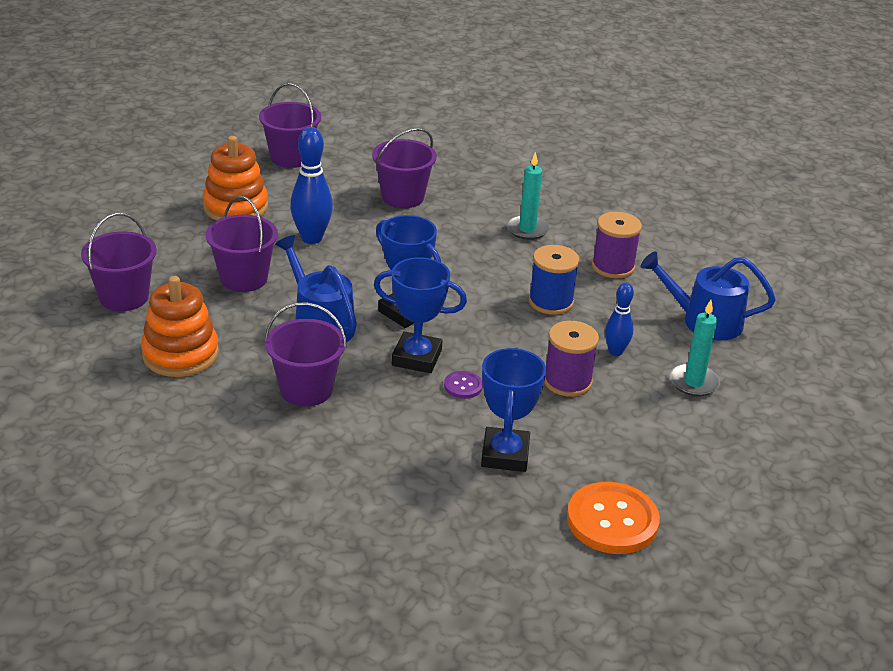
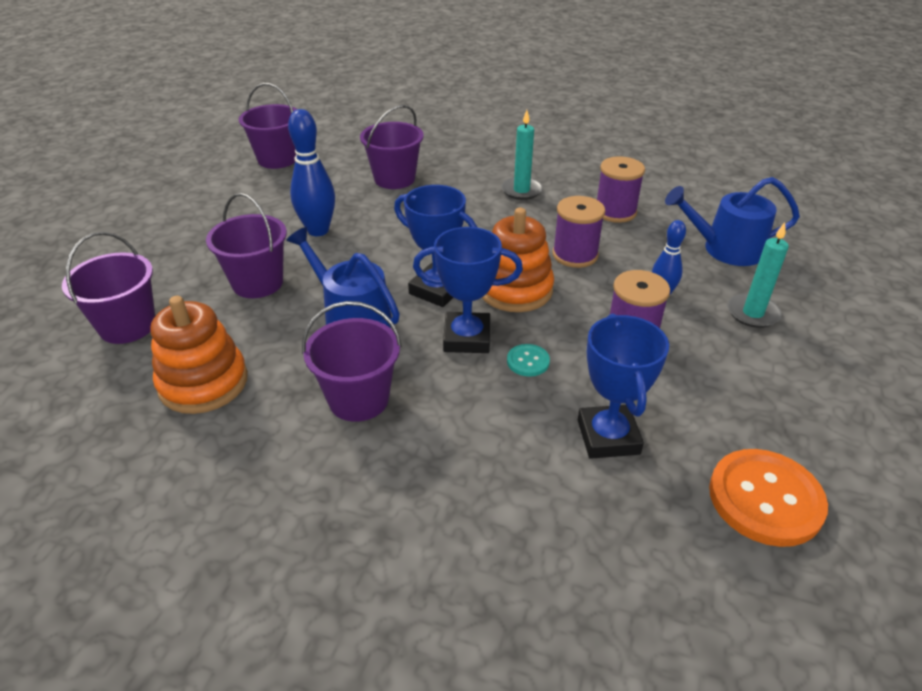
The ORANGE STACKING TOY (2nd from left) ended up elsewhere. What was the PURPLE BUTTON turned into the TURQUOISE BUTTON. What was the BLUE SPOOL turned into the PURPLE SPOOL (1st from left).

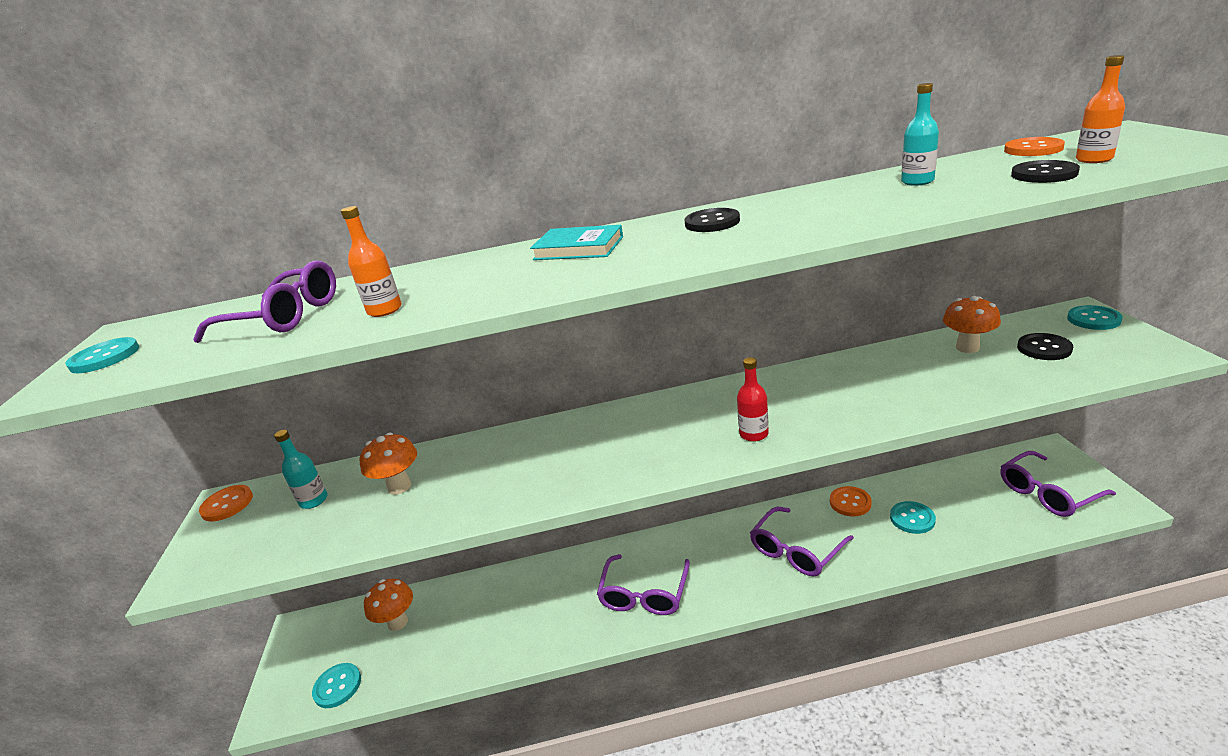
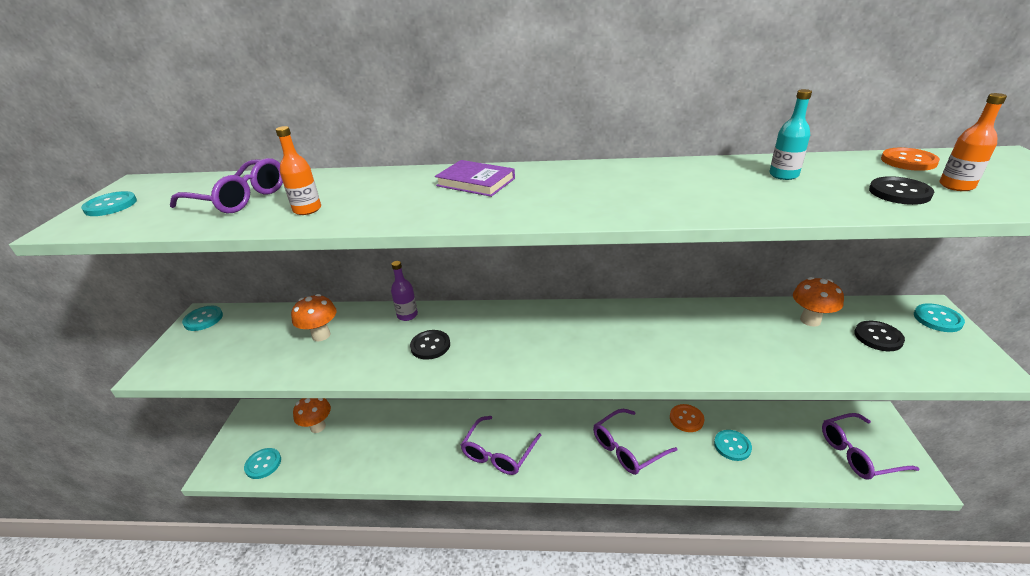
What was the ORANGE BUTTON (1st from left) turned into the TURQUOISE BUTTON (2nd from left). The second view gained the PURPLE BOTTLE. The BLACK BUTTON (1st from left) ended up elsewhere. What was the TURQUOISE BOOK turned into the PURPLE BOOK. The second view lost the TURQUOISE BOTTLE (1st from left). The second view lost the RED BOTTLE.

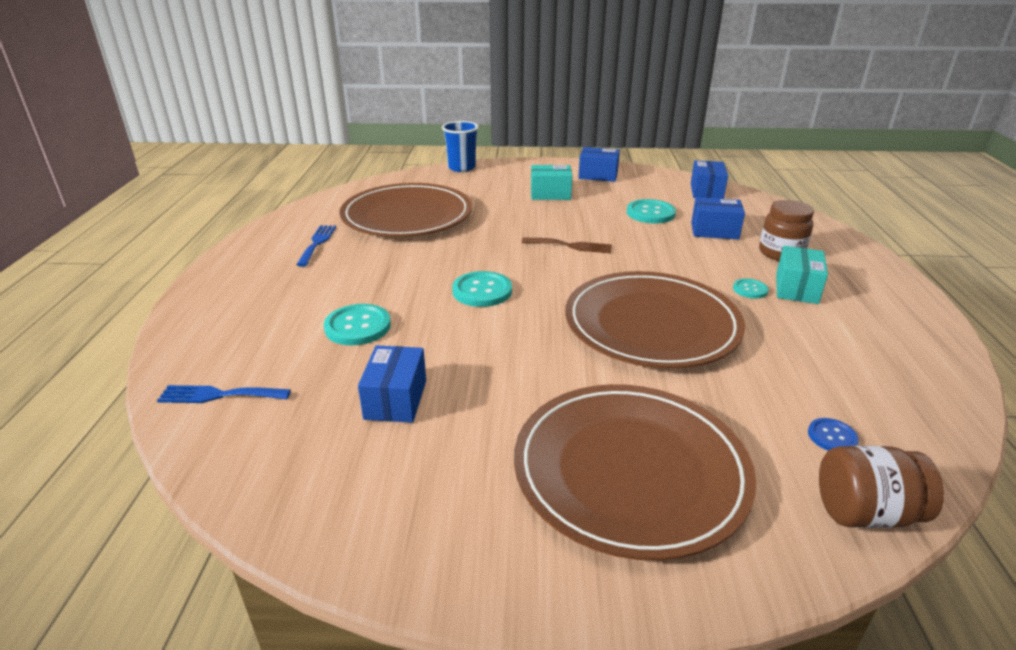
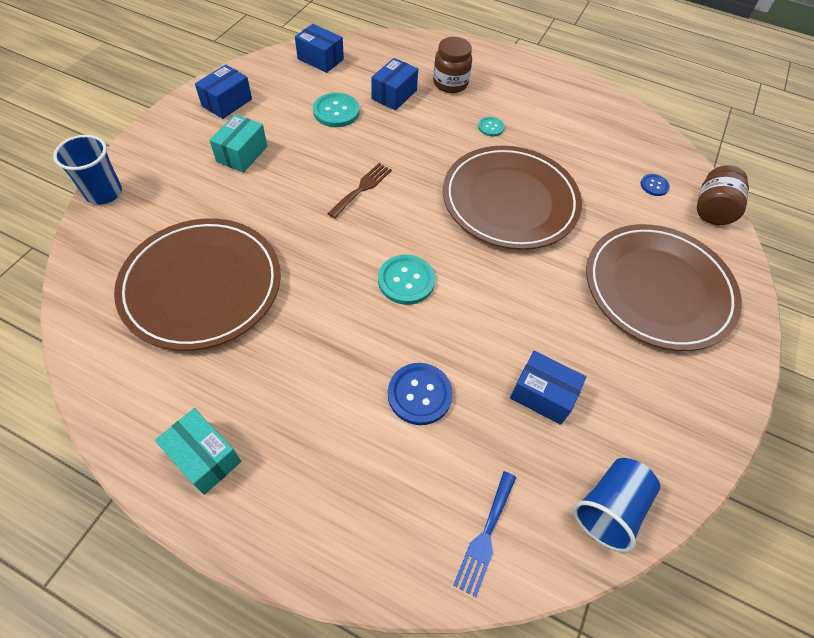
The TURQUOISE BOX (2nd from left in the first image) ended up elsewhere. What was the TURQUOISE BUTTON (1st from left) turned into the BLUE BUTTON (1st from left). The second view gained the BLUE CUP (2nd from left). The second view lost the BLUE FORK (2nd from left).

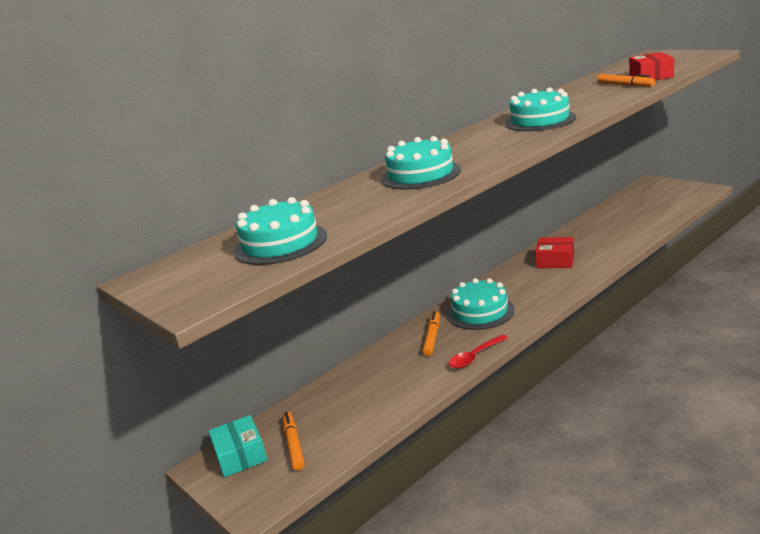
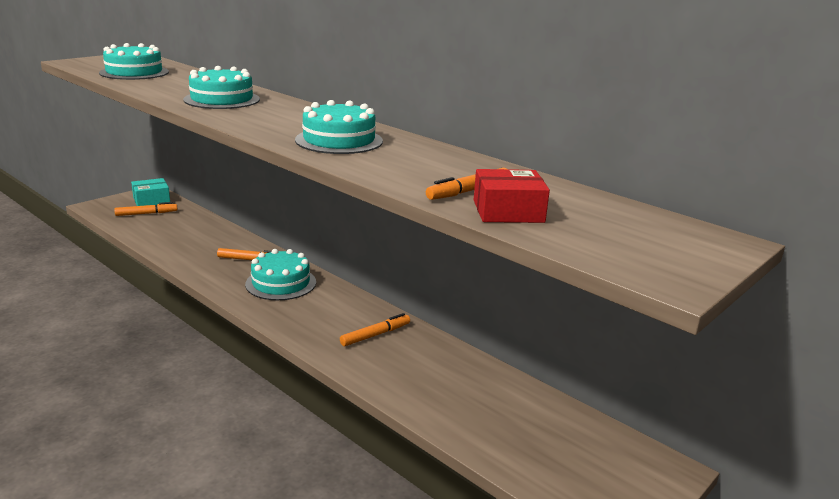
Where the RED BOX (1st from left) stood, the ORANGE MARKER (3rd from left) came to stand. The second view lost the RED SPOON.

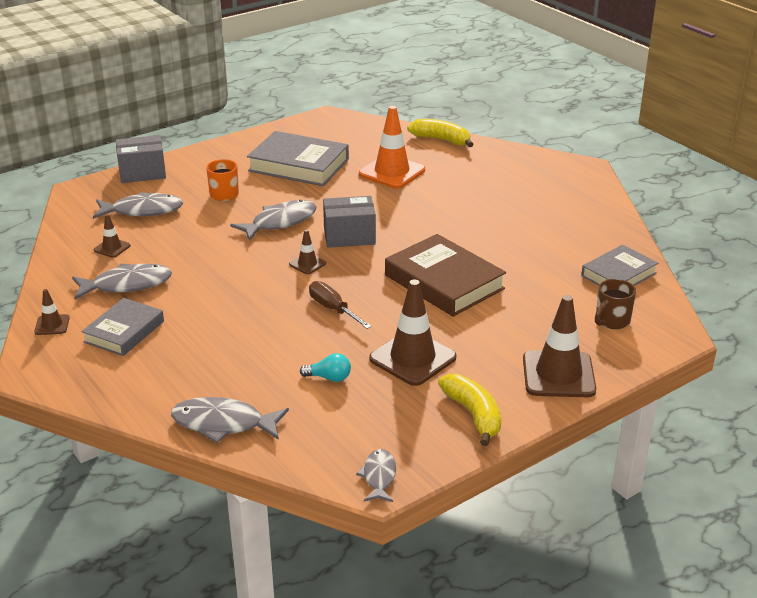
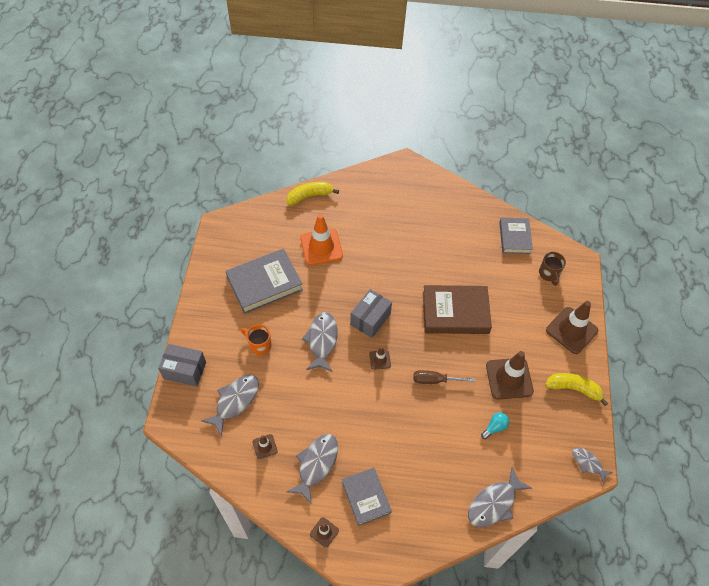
The GREY BOX (1st from left) ended up facing another way, 75 degrees clockwise from before.

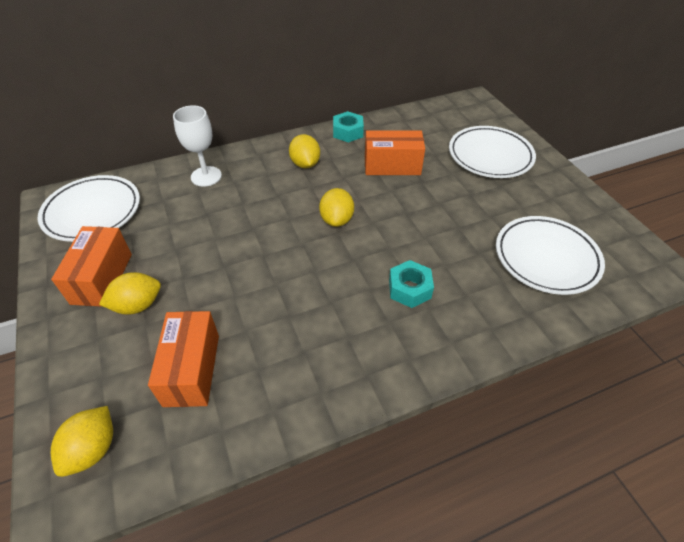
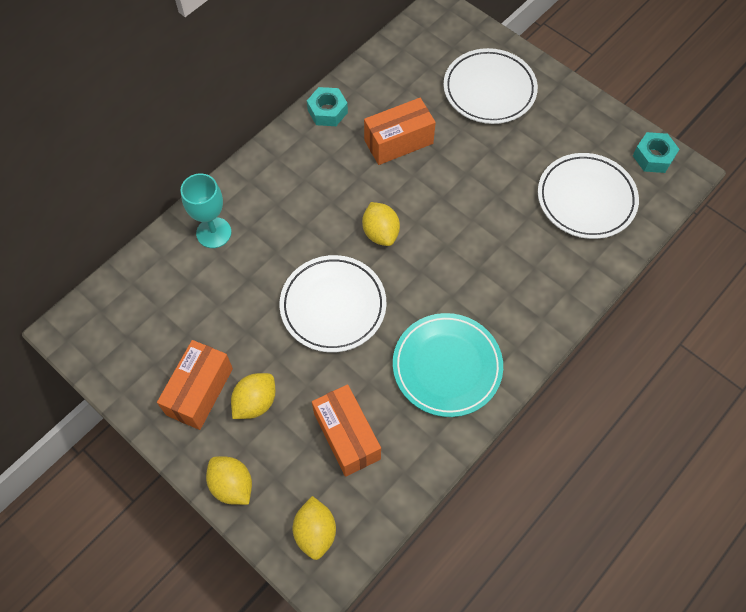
The ORANGE BOX (1st from left) ended up facing another way, 45 degrees clockwise from before. What was the WHITE GOBLET turned into the TURQUOISE GOBLET. The YELLOW LEMON (3rd from left in the first image) ended up elsewhere. The WHITE PLATE (1st from left) ended up elsewhere. The second view gained the TURQUOISE PLATE. The TURQUOISE NUT (2nd from left) ended up elsewhere.

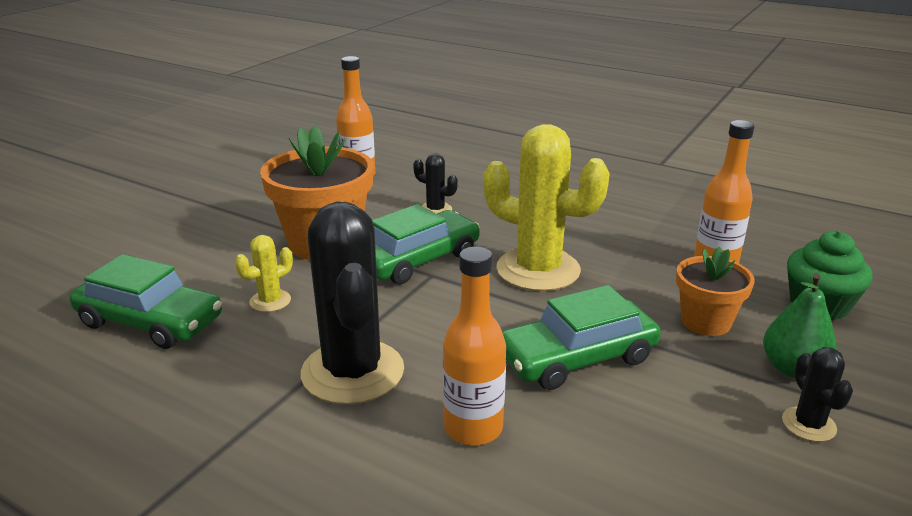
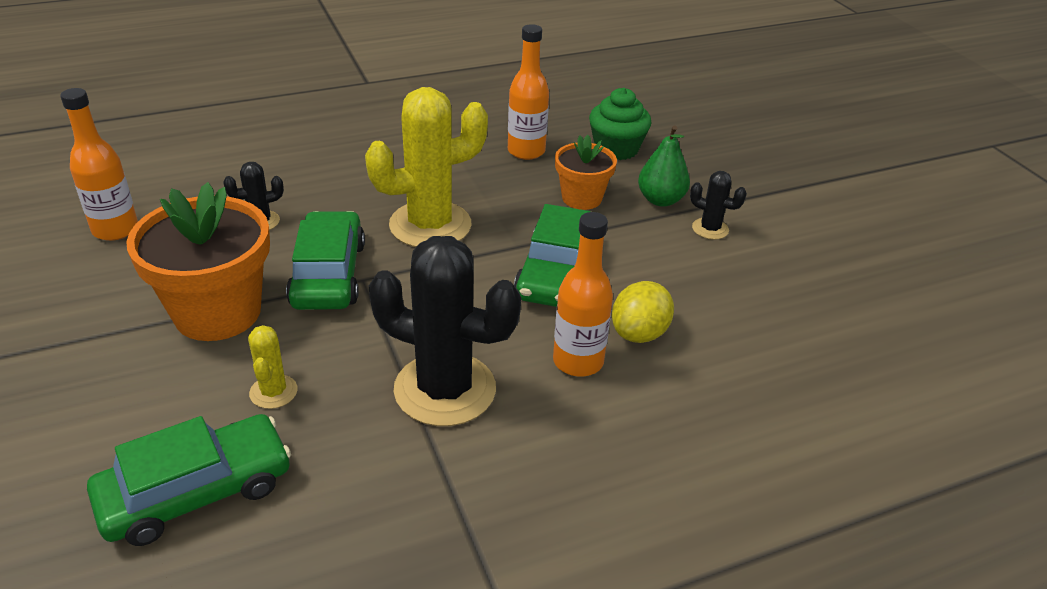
The second view gained the YELLOW LEMON.

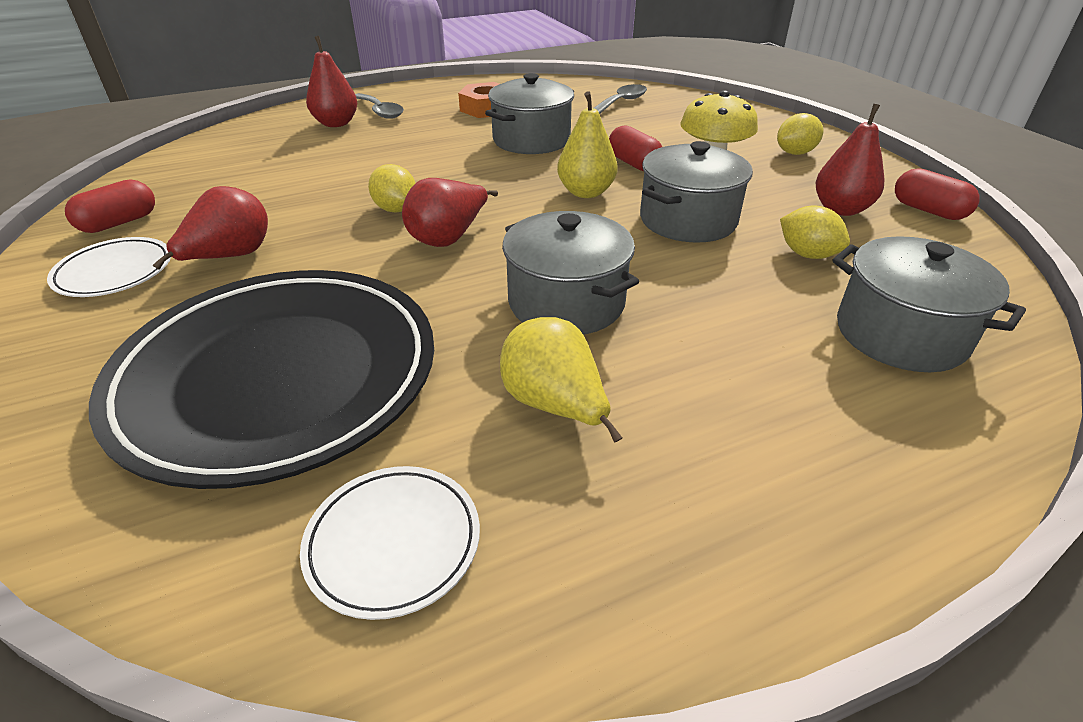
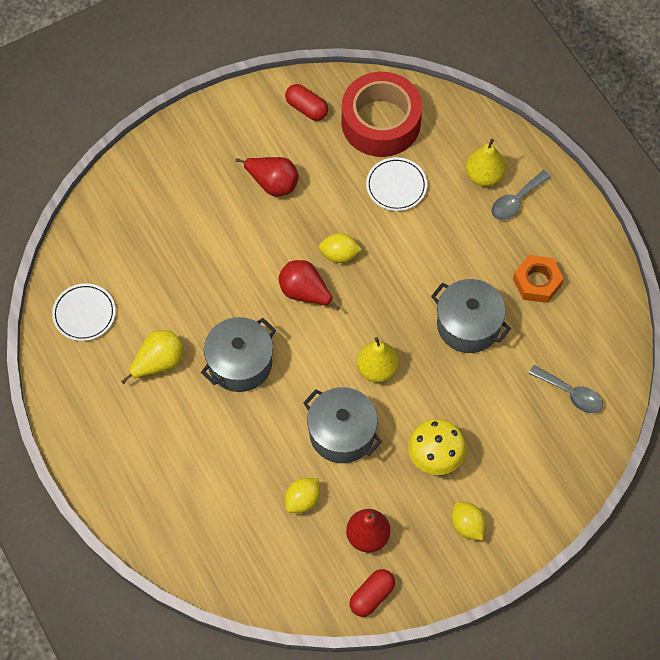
The YELLOW LEMON (1st from left in the first image) ended up facing another way, 45 degrees clockwise from before. The second view gained the RED TAPE. The WHITE PLATE (1st from left in the first image) ended up elsewhere. What was the RED PEAR (2nd from left) turned into the YELLOW PEAR (3rd from left). The second view lost the BLACK PLATE. The second view lost the RED CAPSULE (2nd from left). The second view lost the GREY POT (4th from left).

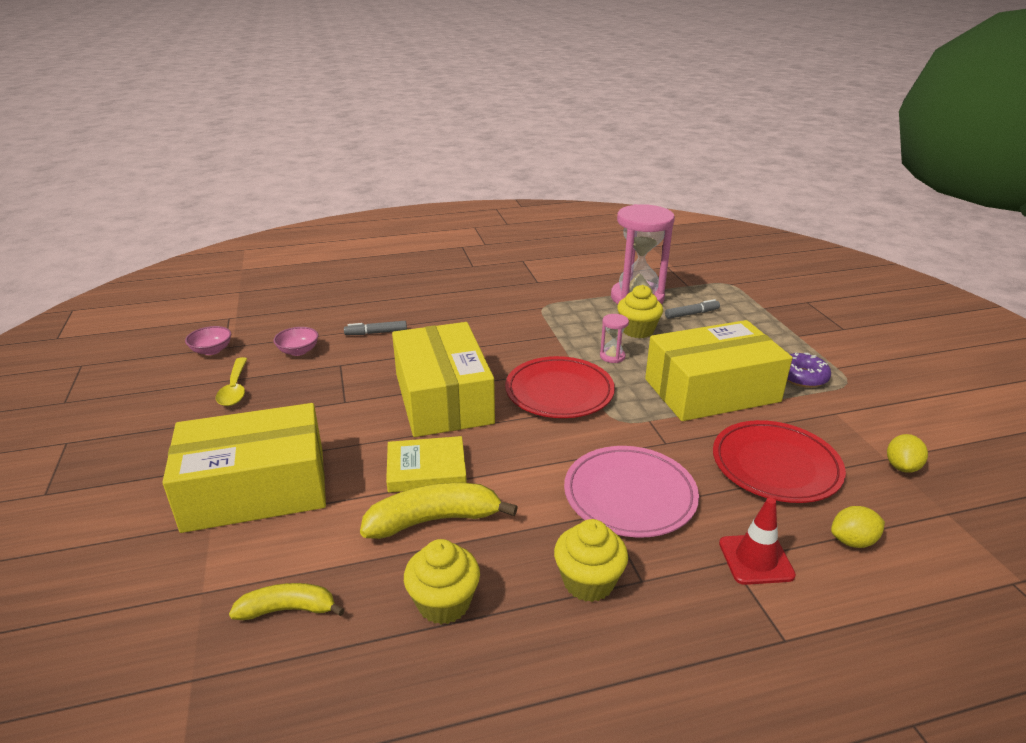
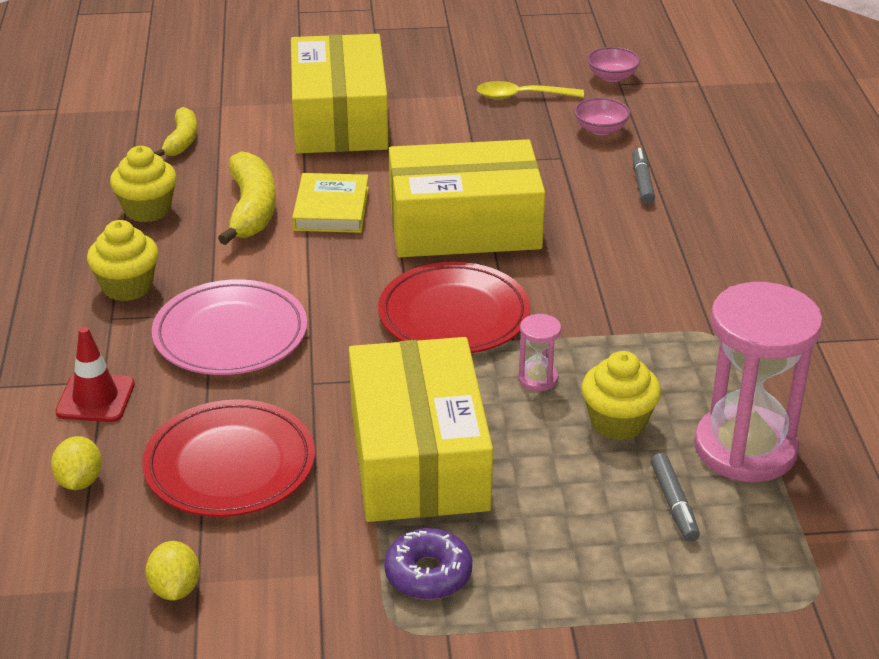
The YELLOW LEMON (2nd from left) ended up facing another way, 45 degrees clockwise from before.

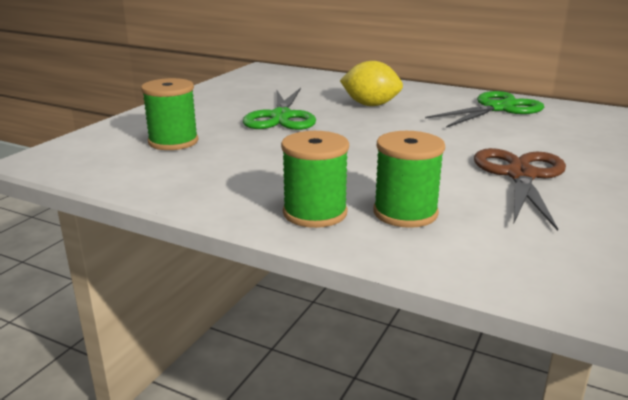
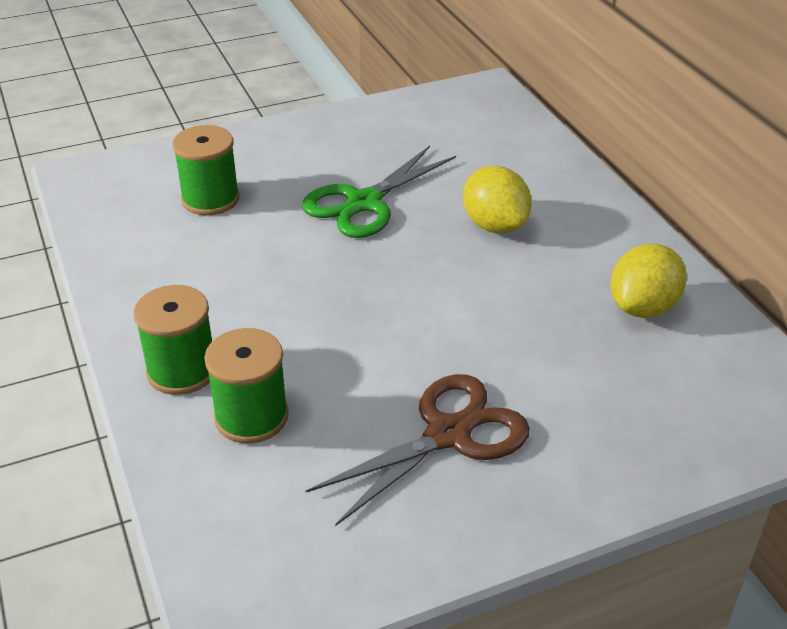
Where the GREEN SCISSORS (2nd from left) stood, the YELLOW LEMON (2nd from left) came to stand.

